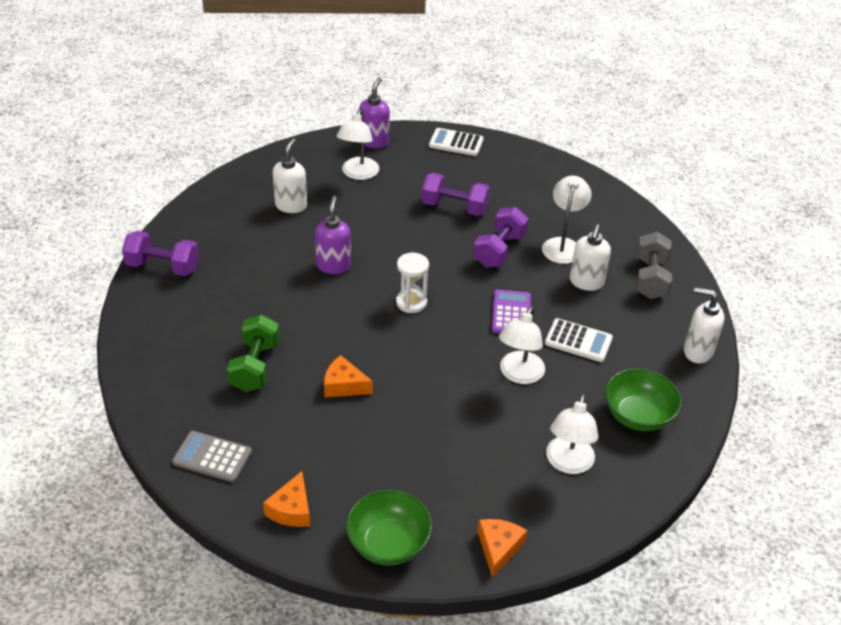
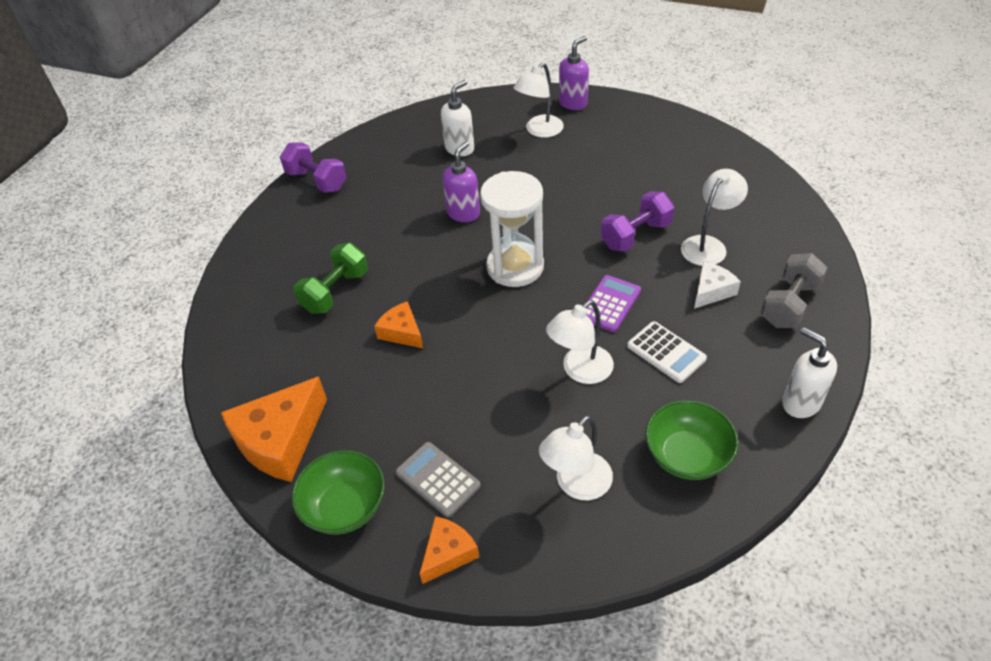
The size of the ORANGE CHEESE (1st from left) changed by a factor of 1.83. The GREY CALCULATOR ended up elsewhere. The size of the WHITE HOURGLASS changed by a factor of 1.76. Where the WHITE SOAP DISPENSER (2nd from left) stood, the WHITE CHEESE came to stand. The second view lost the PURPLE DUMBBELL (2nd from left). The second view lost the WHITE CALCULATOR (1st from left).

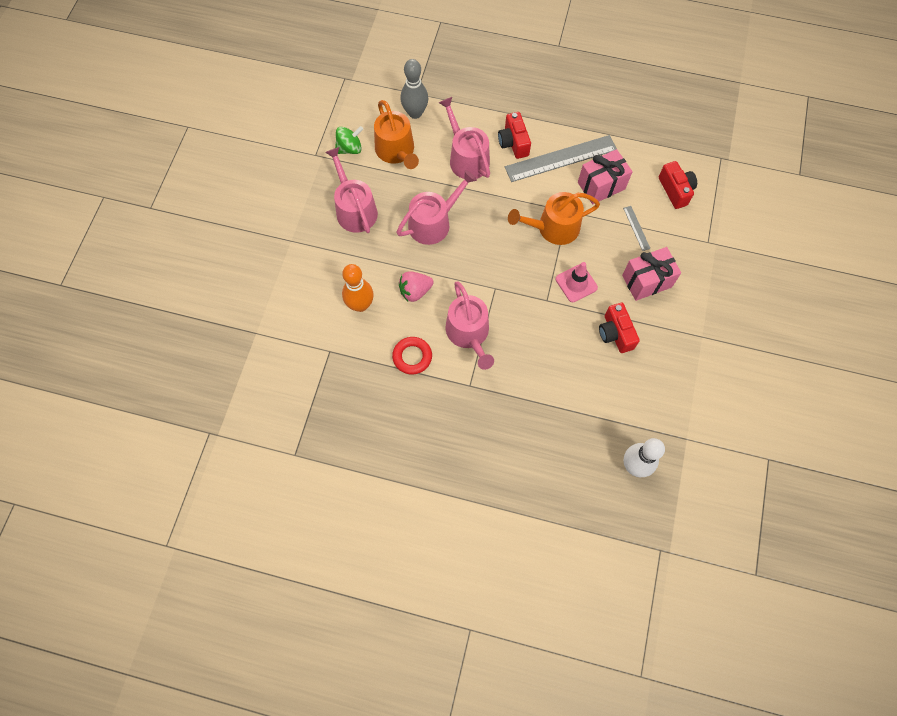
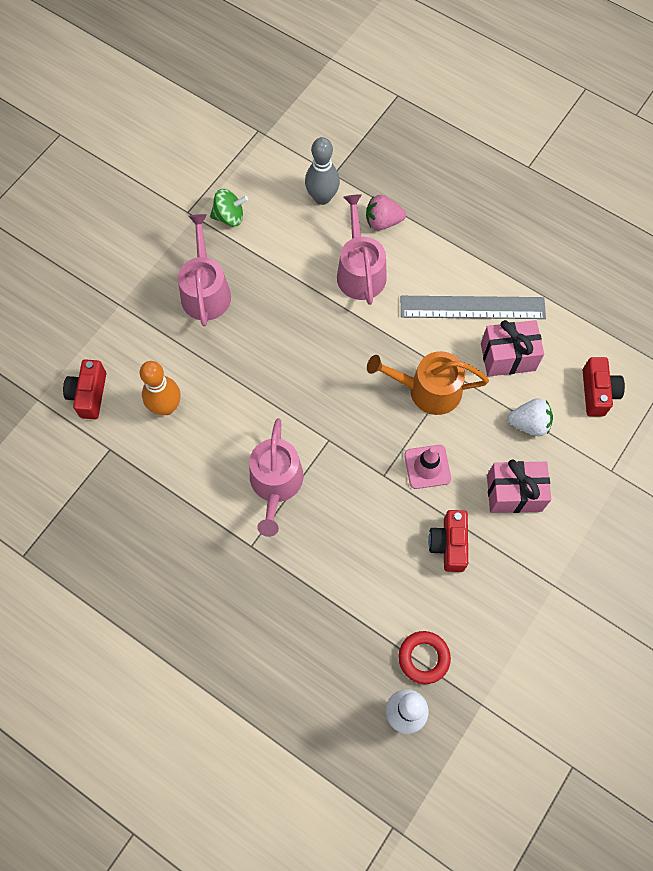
The RED CAMERA (1st from left) ended up elsewhere. The PINK STRAWBERRY ended up elsewhere. The RED RING ended up elsewhere. Where the GREY RULER (2nd from left) stood, the WHITE STRAWBERRY came to stand. The second view lost the ORANGE WATERING CAN (1st from left). The second view lost the PINK WATERING CAN (2nd from left).

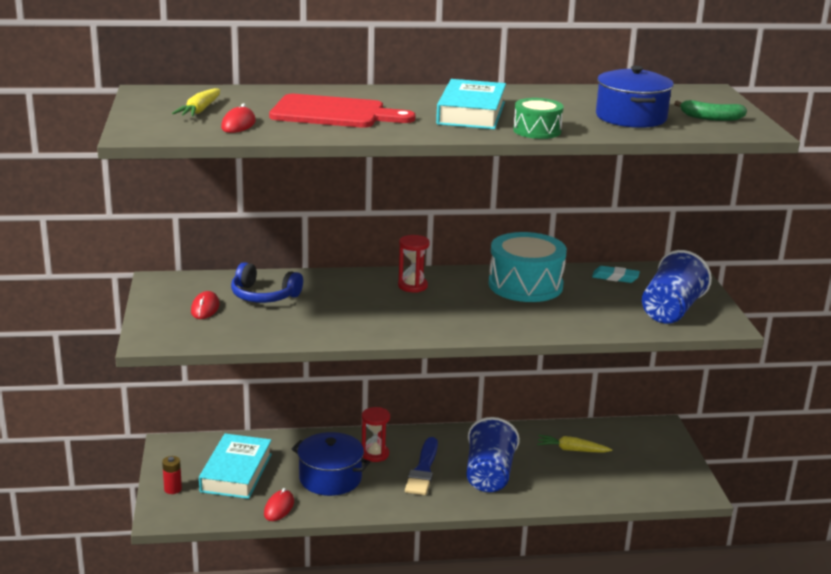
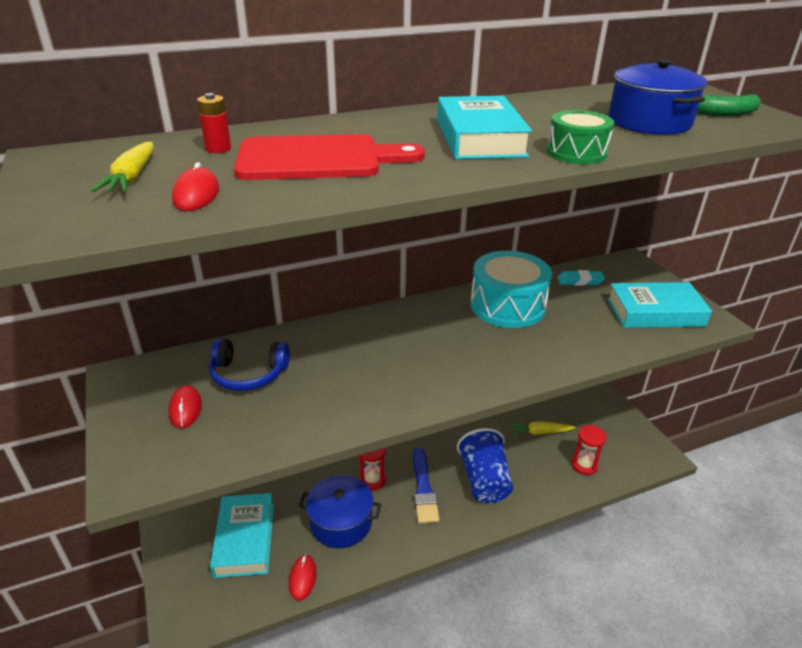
The RED BATTERY ended up elsewhere. The RED HOURGLASS (2nd from left) ended up elsewhere. Where the BLUE CUP (2nd from left) stood, the TURQUOISE BOOK (3rd from left) came to stand.

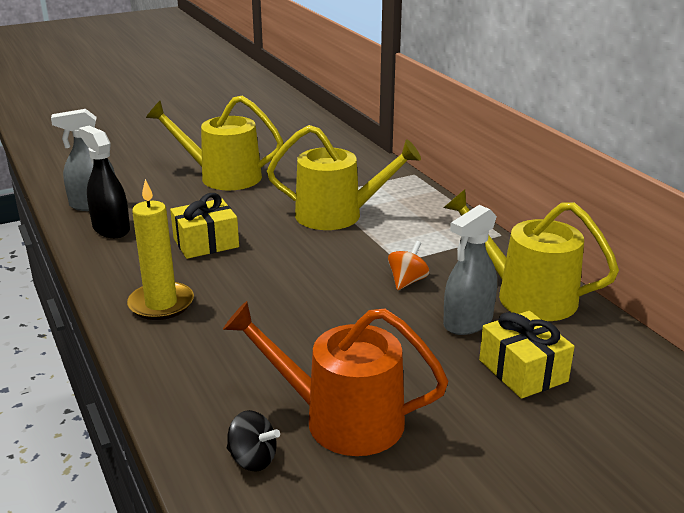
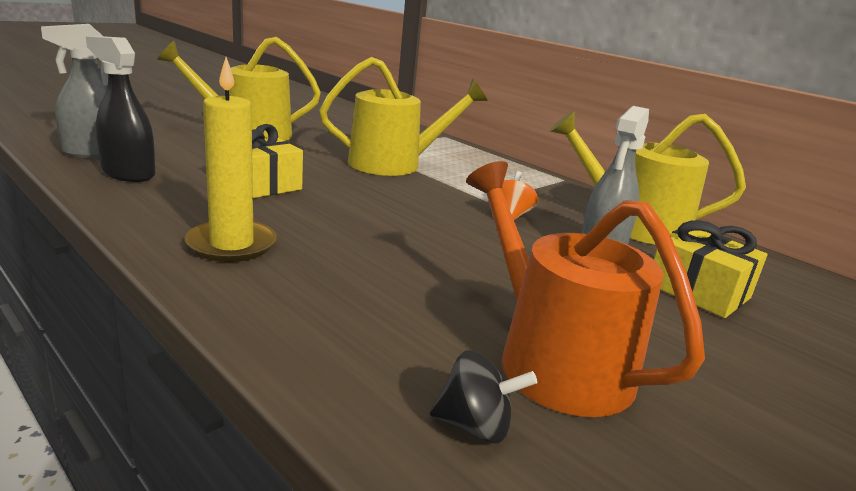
The ORANGE WATERING CAN ended up facing another way, 60 degrees clockwise from before.

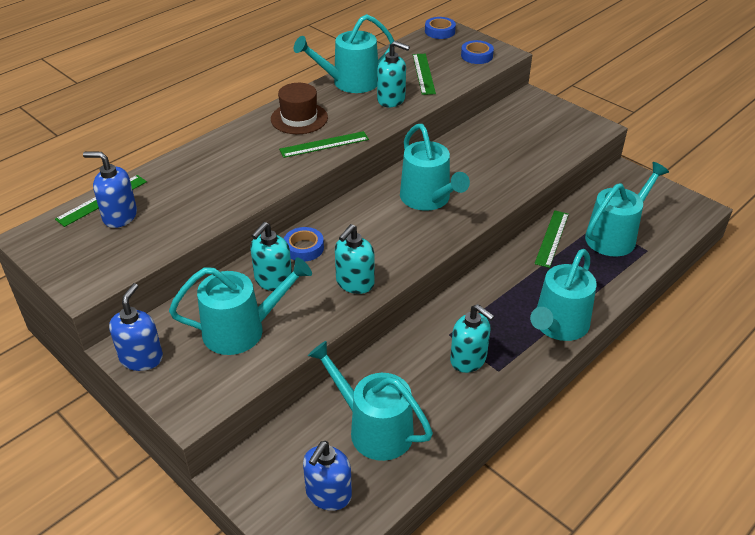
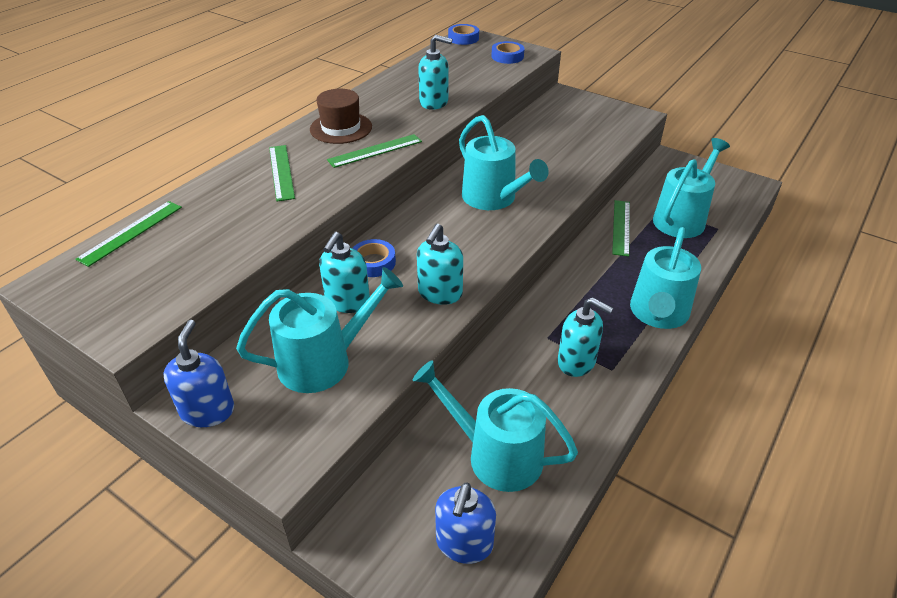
The GREEN RULER (3rd from left in the first image) ended up elsewhere. The second view lost the BLUE SOAP DISPENSER (1st from left). The second view lost the TURQUOISE WATERING CAN (2nd from left).

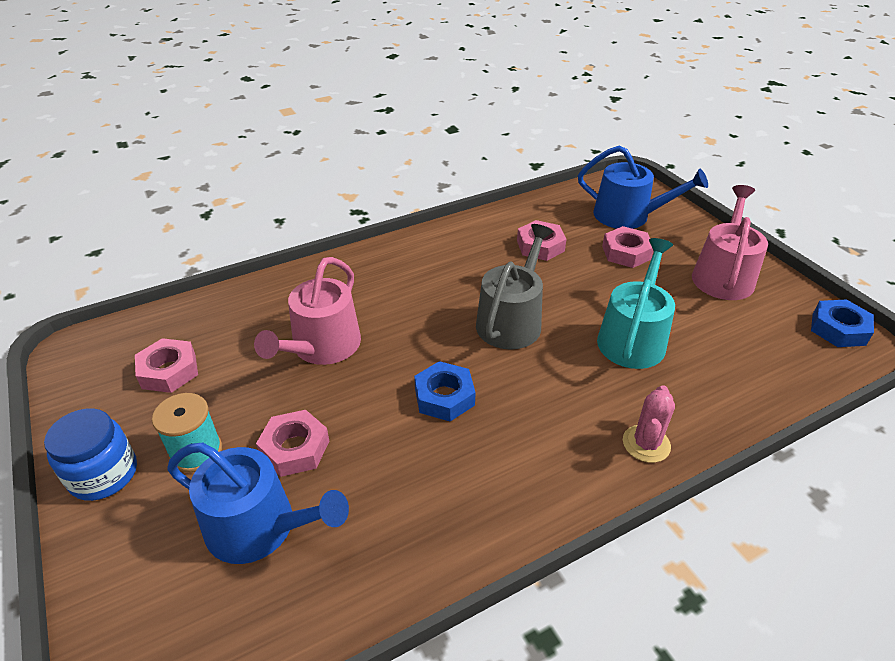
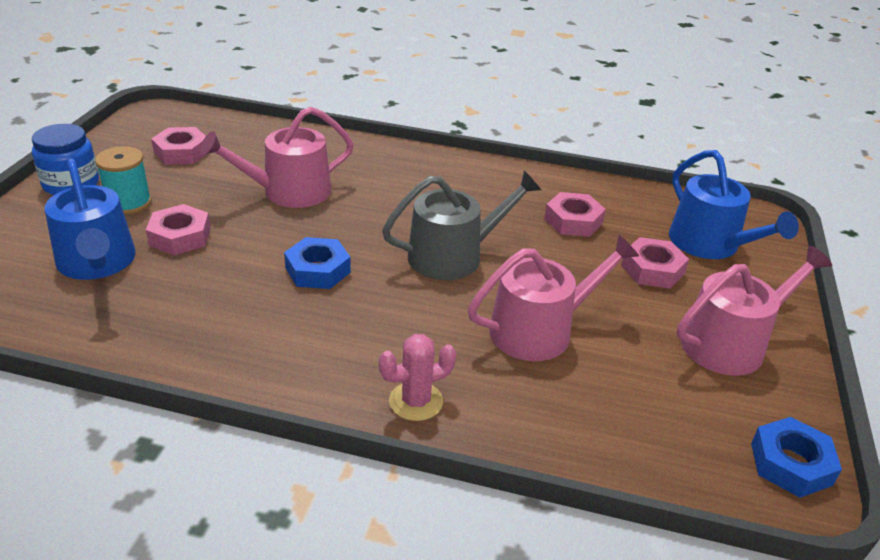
What was the TURQUOISE WATERING CAN turned into the PINK WATERING CAN (2nd from left).

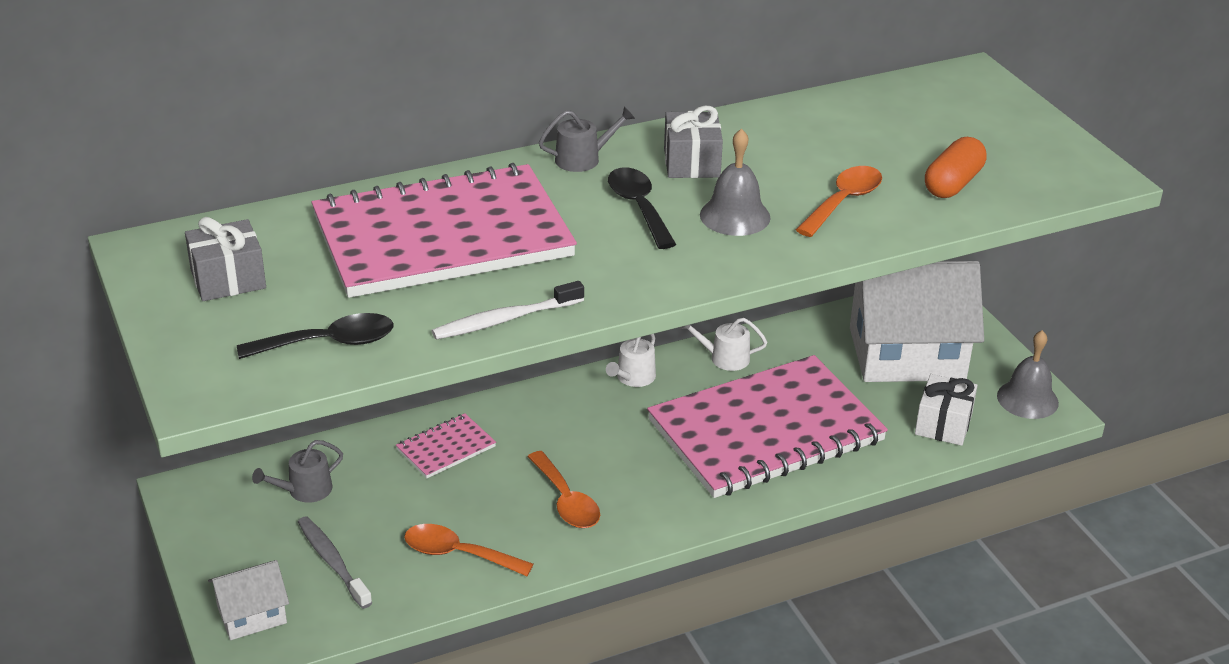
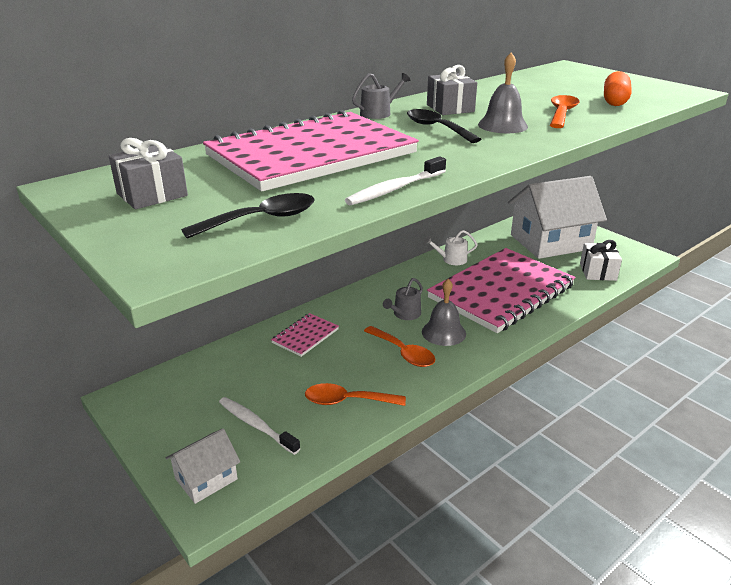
What was the GREY TOOTHBRUSH turned into the WHITE TOOTHBRUSH (1st from left). The GREY WATERING CAN (1st from left in the first image) ended up elsewhere. The GREY BELL (2nd from left in the first image) ended up elsewhere. The second view lost the WHITE WATERING CAN (1st from left).

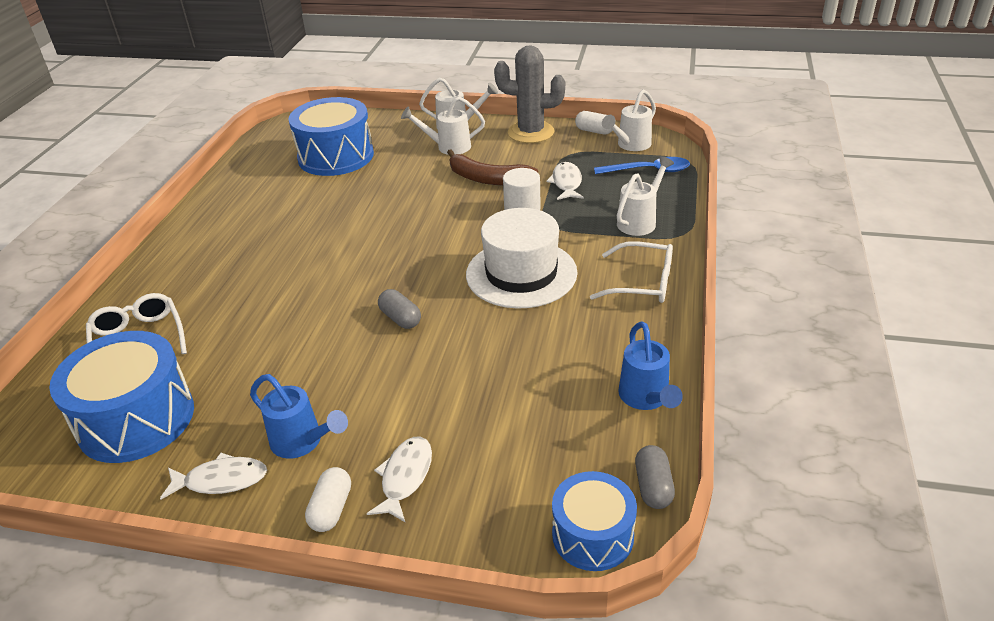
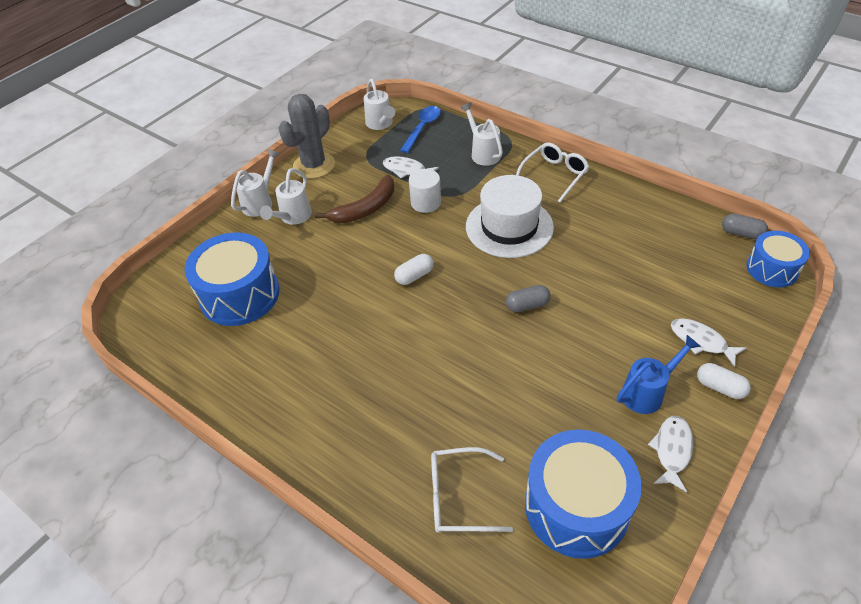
The WHITE CAPSULE (2nd from left in the first image) ended up elsewhere. The second view lost the BLUE WATERING CAN (2nd from left).

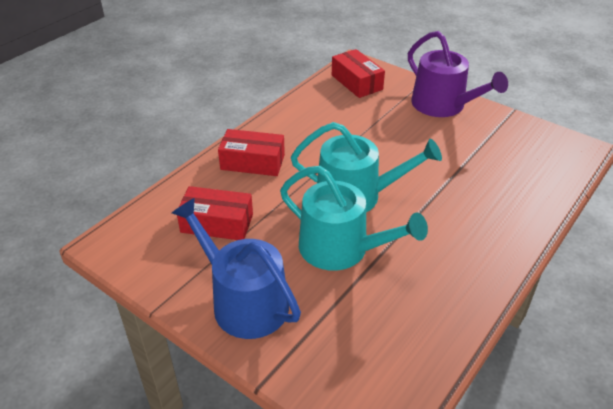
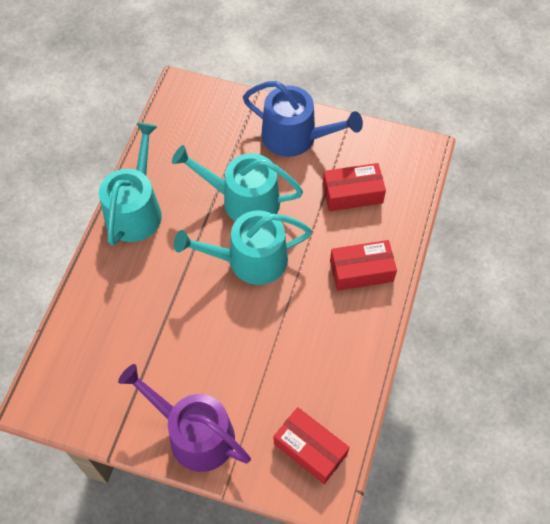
The second view gained the TURQUOISE WATERING CAN (1st from left).

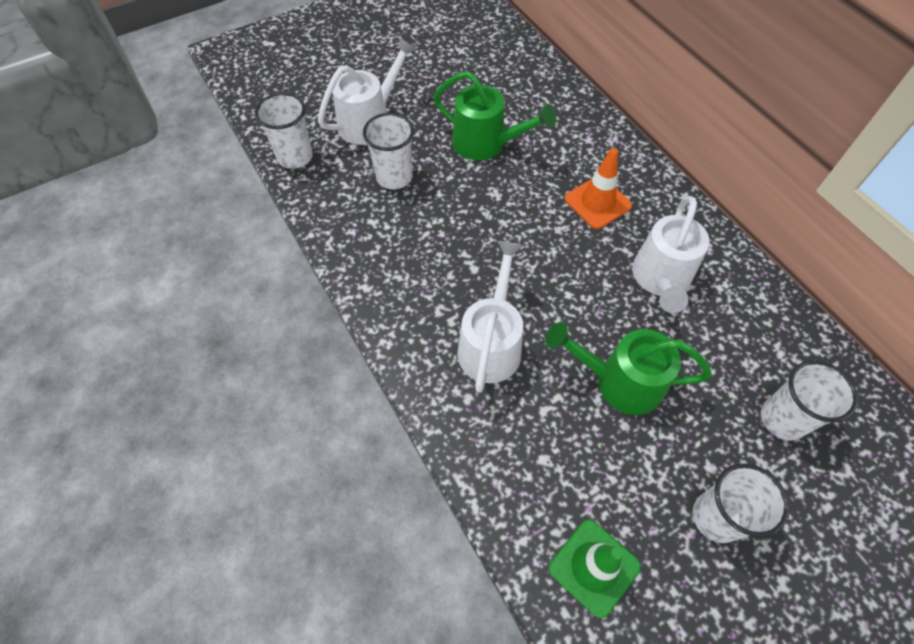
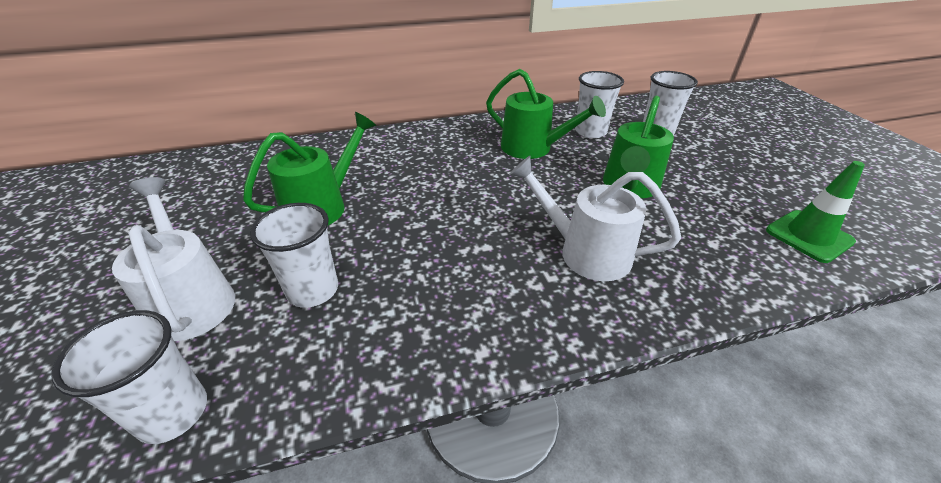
What was the WHITE WATERING CAN (3rd from left) turned into the GREEN WATERING CAN (2nd from left). The WHITE CUP (3rd from left) ended up elsewhere. The second view lost the ORANGE TRAFFIC CONE.

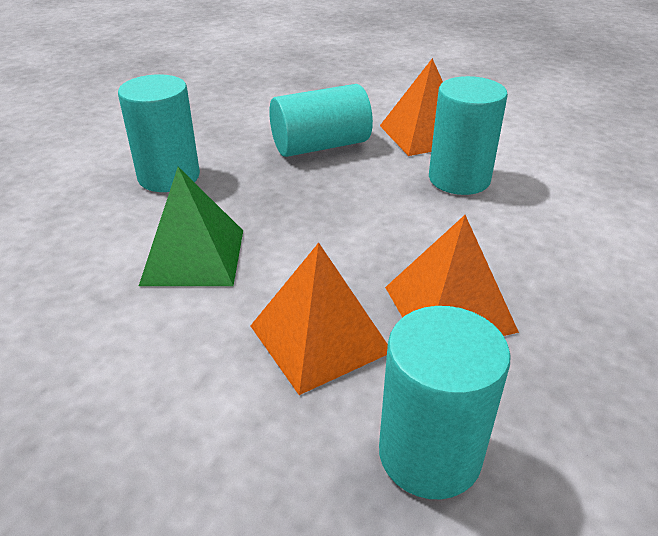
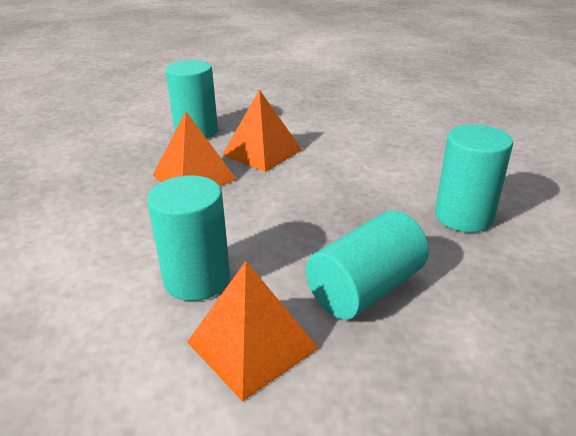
The second view lost the GREEN PYRAMID.

